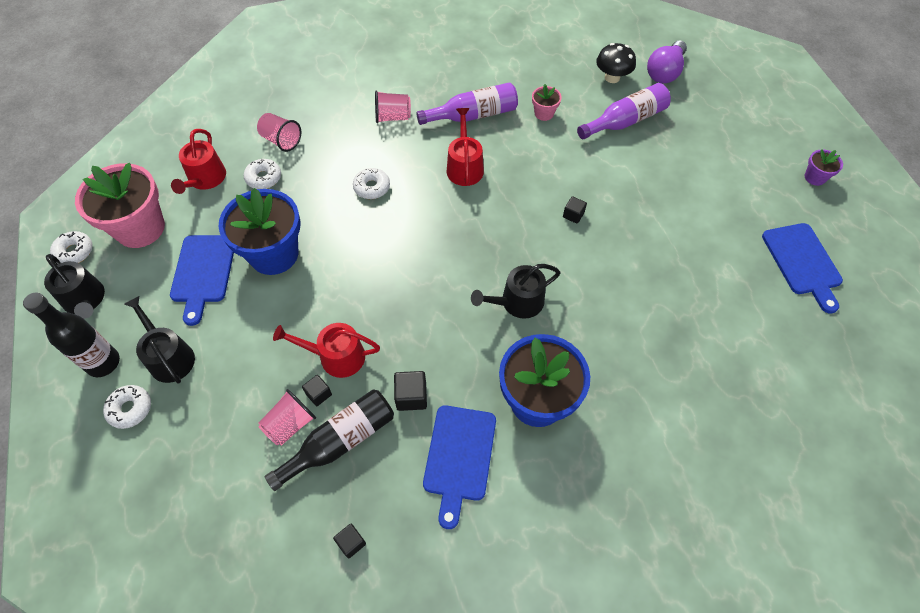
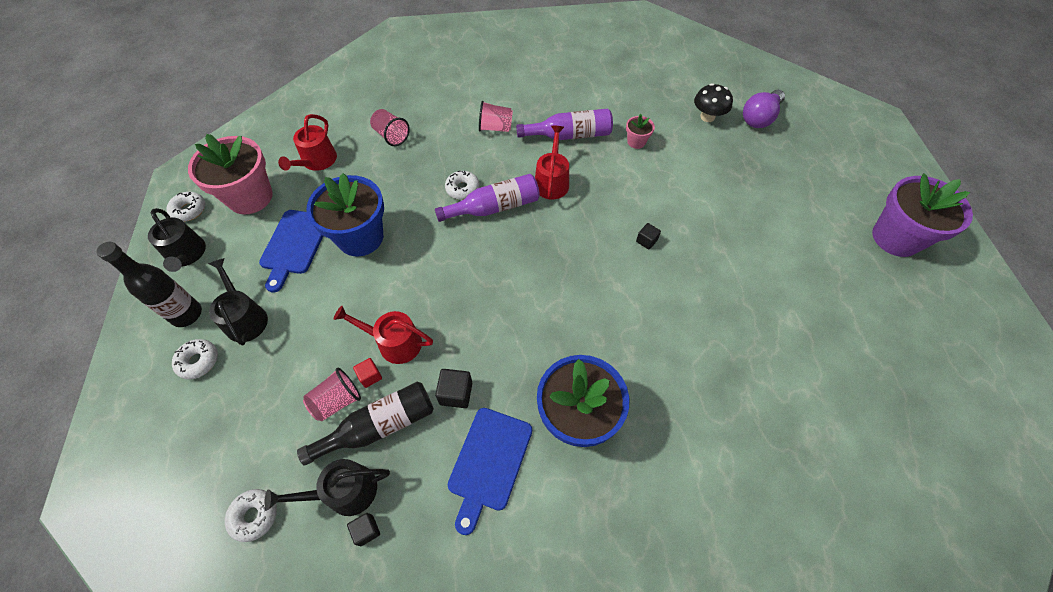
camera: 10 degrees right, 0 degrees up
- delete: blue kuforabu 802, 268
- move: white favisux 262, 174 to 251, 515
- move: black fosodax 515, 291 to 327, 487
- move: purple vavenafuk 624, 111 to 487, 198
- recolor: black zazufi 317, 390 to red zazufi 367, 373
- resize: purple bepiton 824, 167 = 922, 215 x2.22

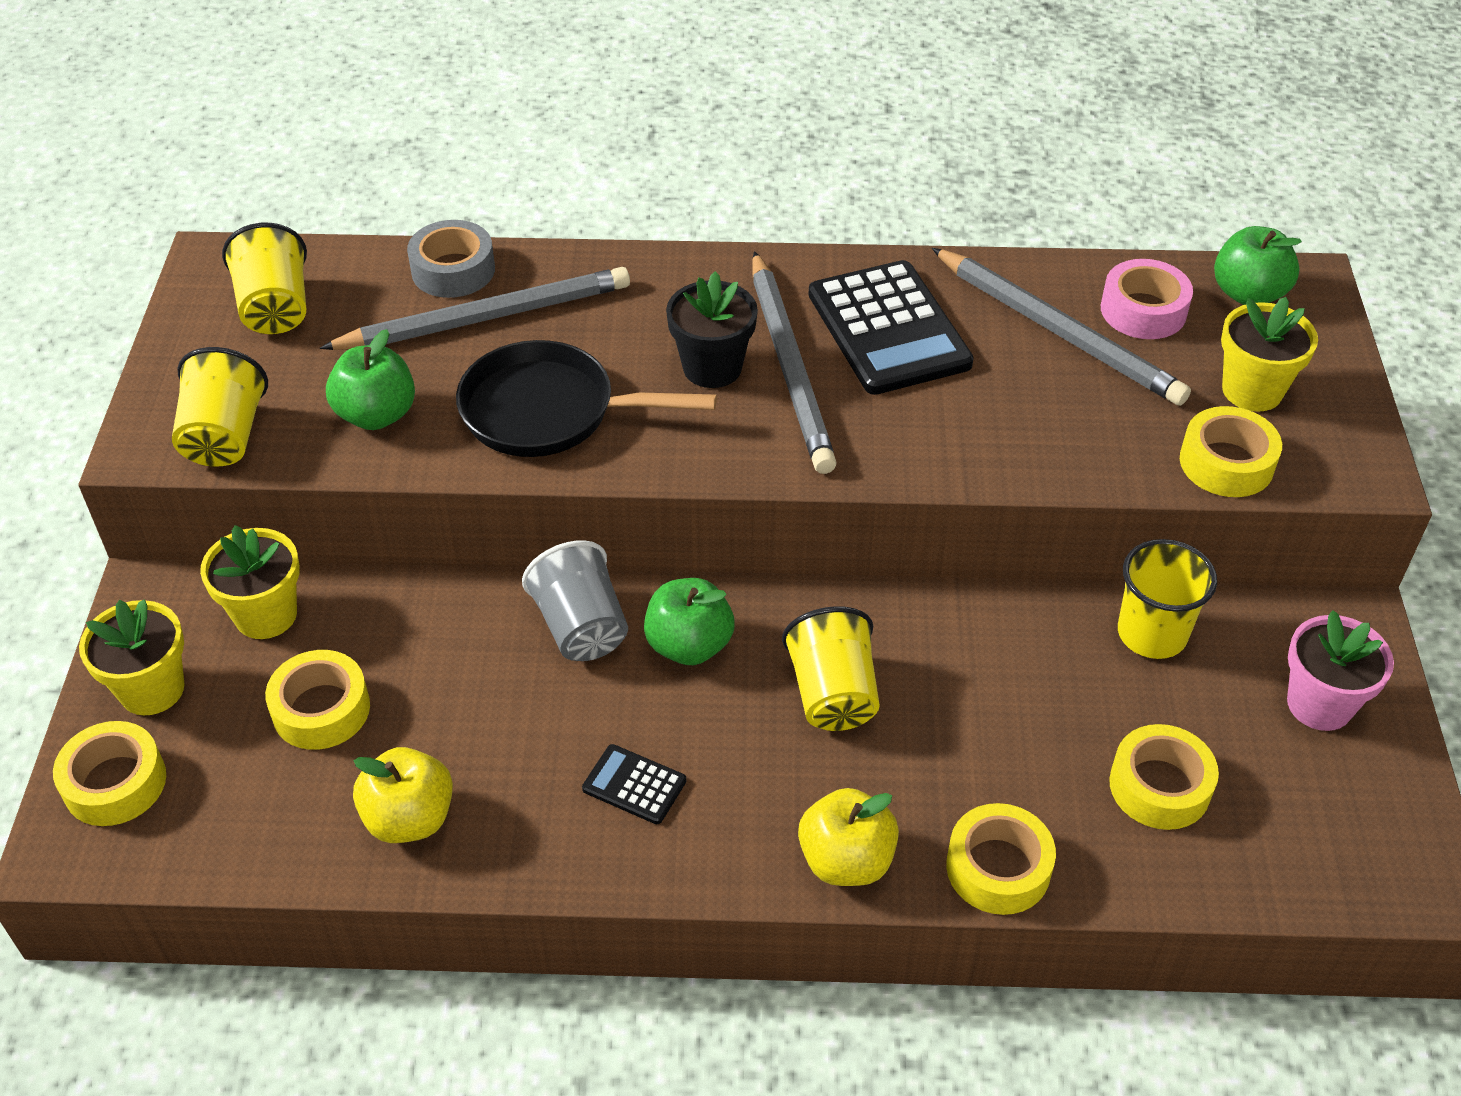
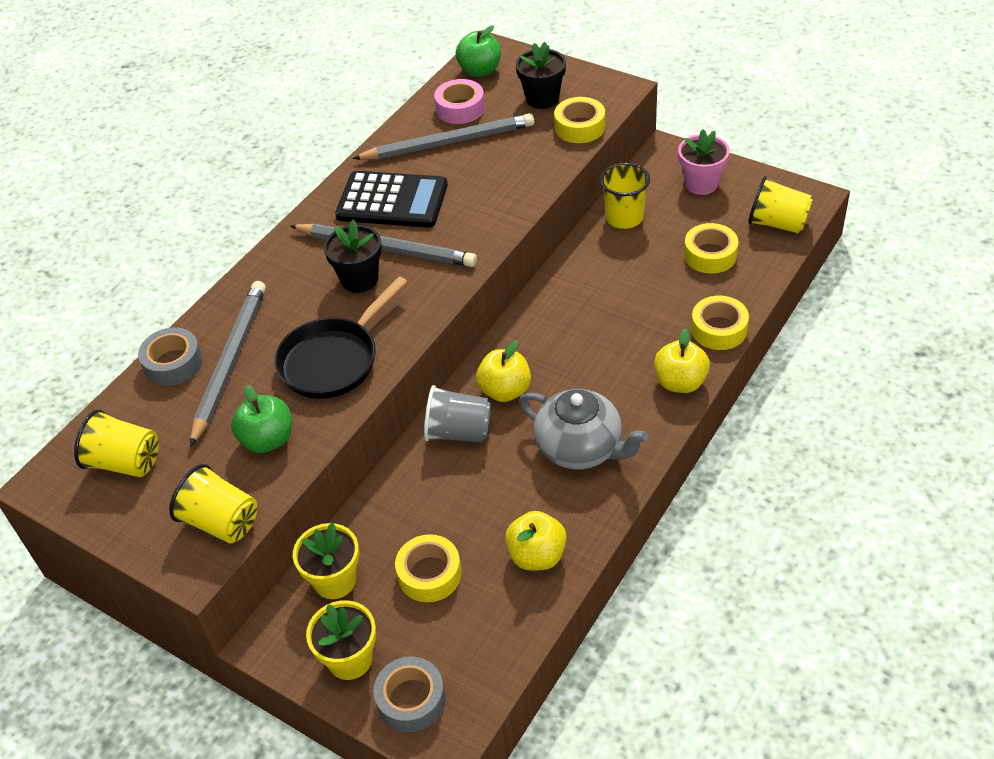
camera: 55 degrees left, 0 degrees up
- move: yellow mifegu 831, 668 to 780, 204
- replace: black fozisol 634, 784 to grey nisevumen 584, 429
- recolor: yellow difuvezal 109, 773 to grey difuvezal 409, 694
- recolor: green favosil 689, 621 to yellow favosil 503, 371
- recolor: yellow bepiton 1269, 354 to black bepiton 541, 75

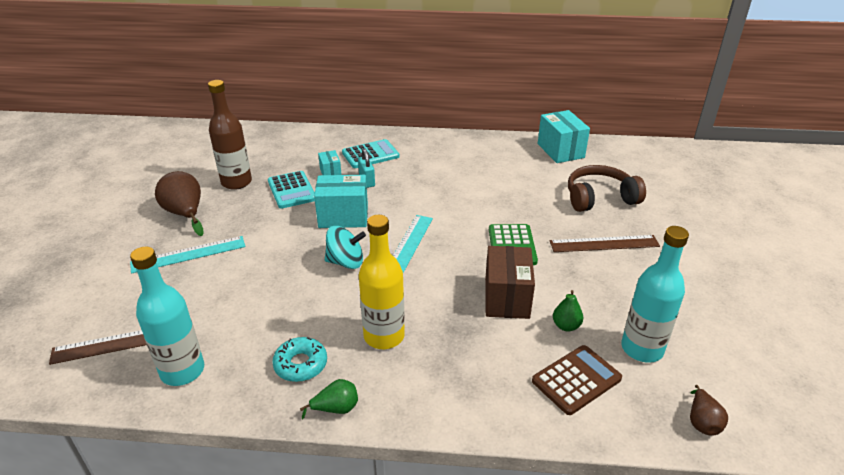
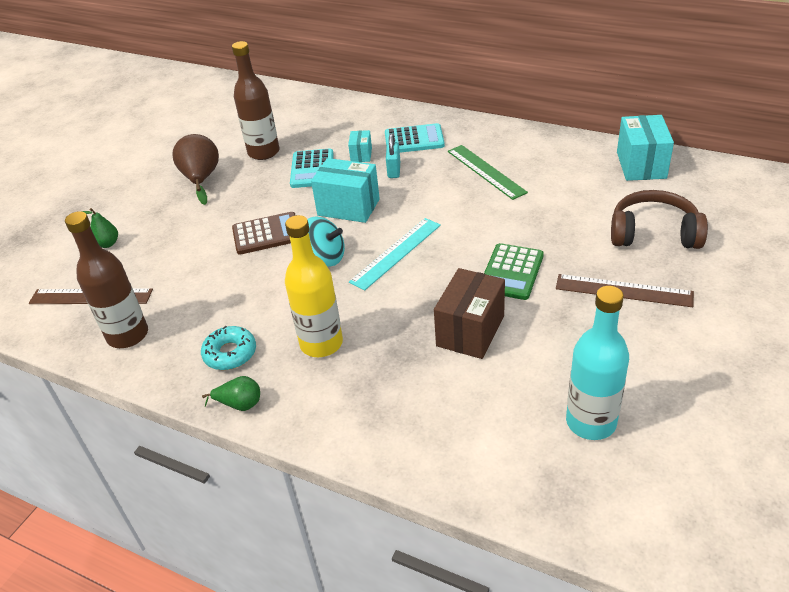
camera: 25 degrees right, 5 degrees up
- delete: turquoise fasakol 188, 255
- delete: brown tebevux 709, 410
- insert: green fasakol 488, 172
- move: brown fozisol 577, 380 to 264, 233
- move: green tebevux 568, 311 to 99, 228
- recolor: turquoise vavenafuk 167, 316 to brown vavenafuk 106, 279

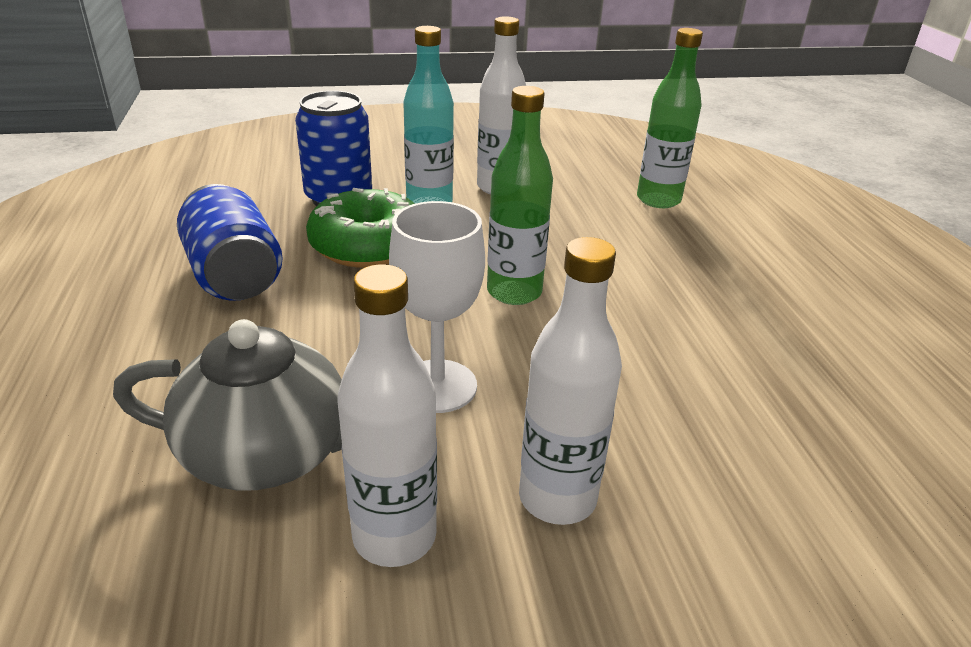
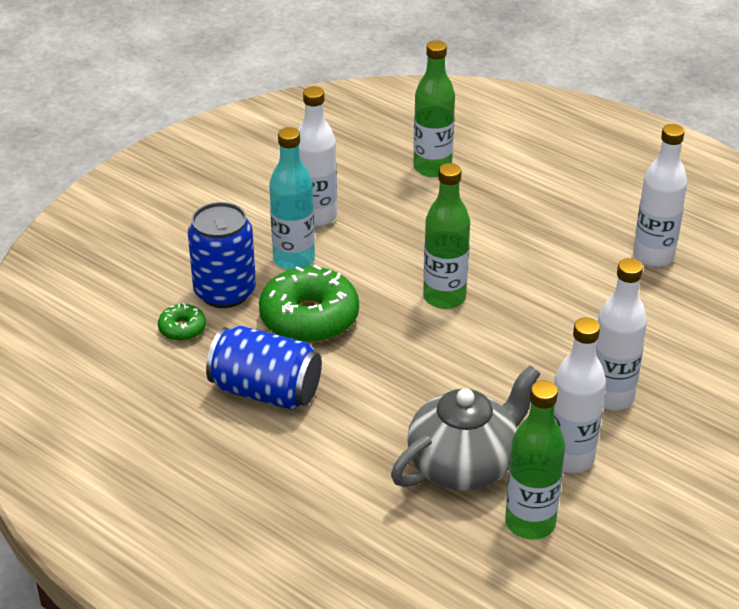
camera: 40 degrees left, 5 degrees up
- delete: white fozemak 437, 307
- insert: green favisux 182, 322
- insert: green vavenafuk 535, 460
- insert: white vavenafuk 660, 195

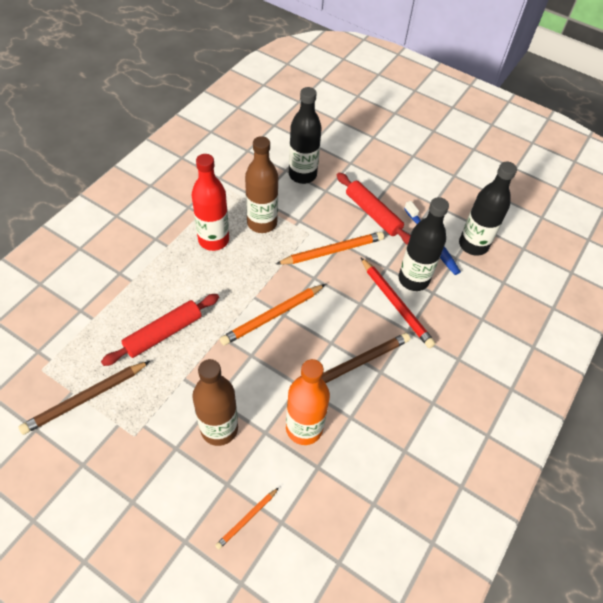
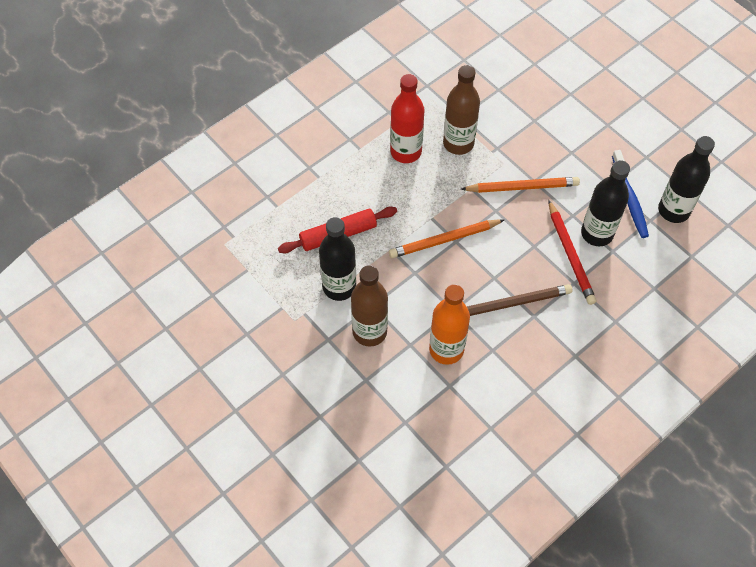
camera: 20 degrees right, 5 degrees up
- delete: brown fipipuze 84, 398
- delete: orange fipipuze 247, 519
- delete: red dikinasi 374, 209
- move: black vavenafuk 305, 135 to 337, 259

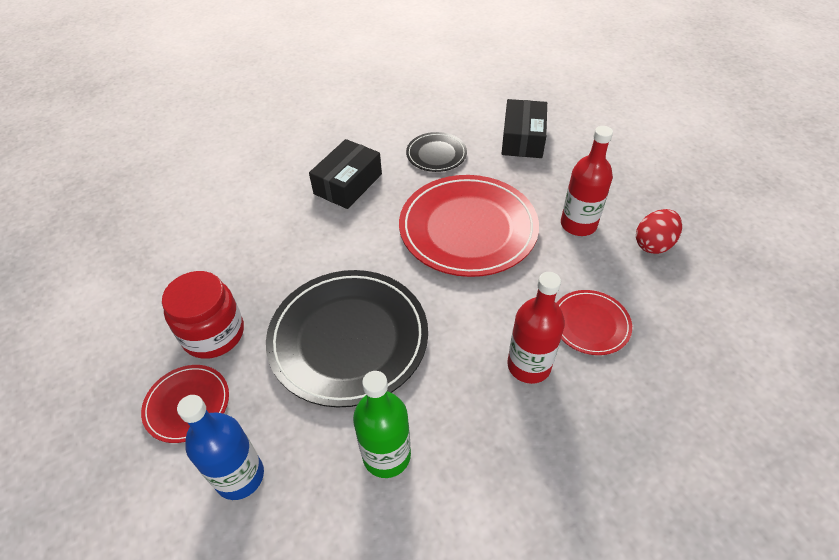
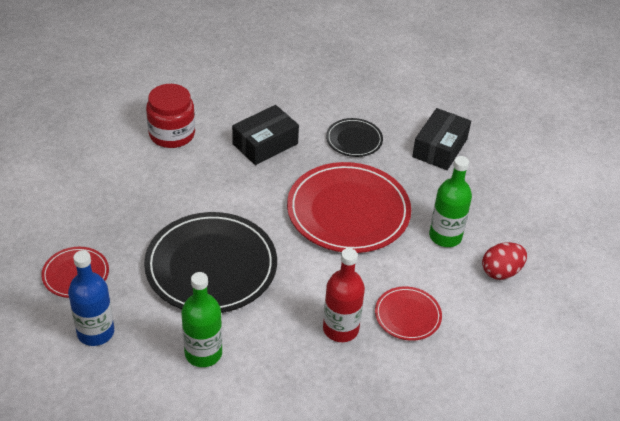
camera: 15 degrees right, 5 degrees down
- move: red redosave 203, 315 to 170, 116
- recolor: red vavenafuk 587, 181 to green vavenafuk 450, 201

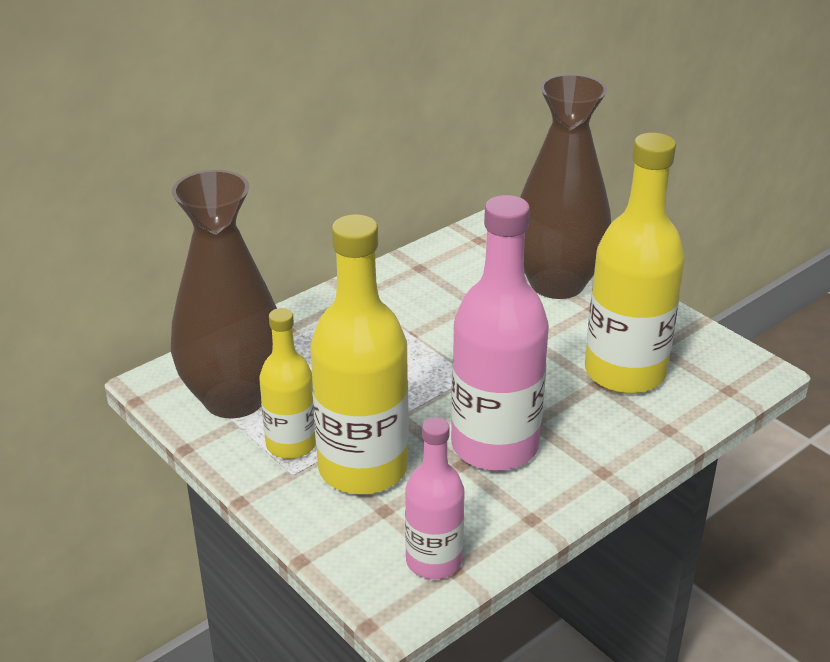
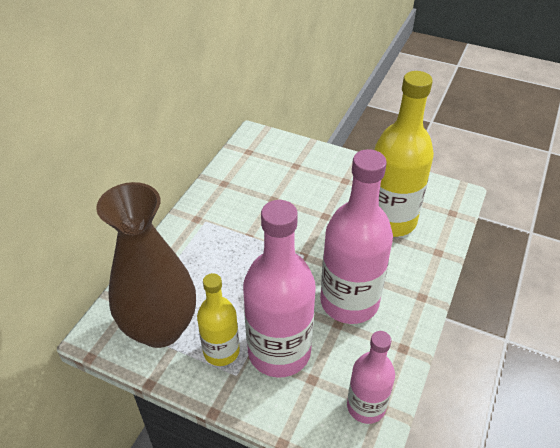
camera: 25 degrees left, 10 degrees up
- delete: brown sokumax 565, 186
- recolor: yellow vavenafuk 359, 354 to pink vavenafuk 279, 288

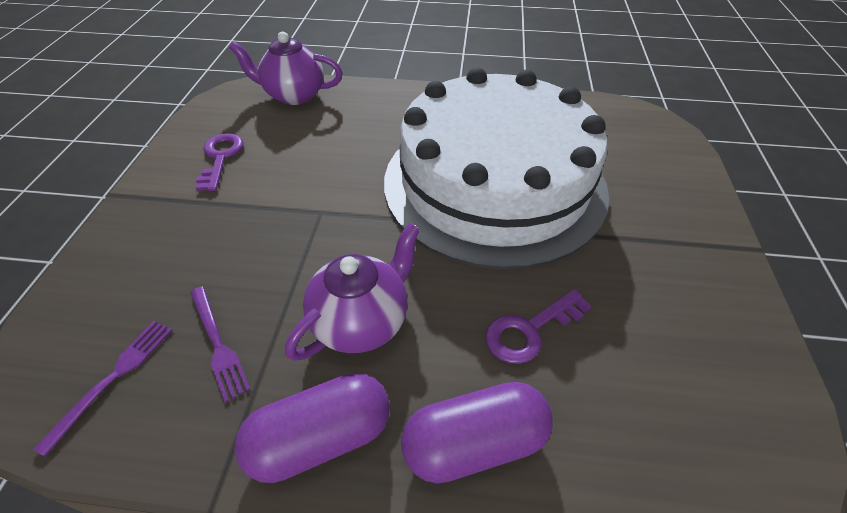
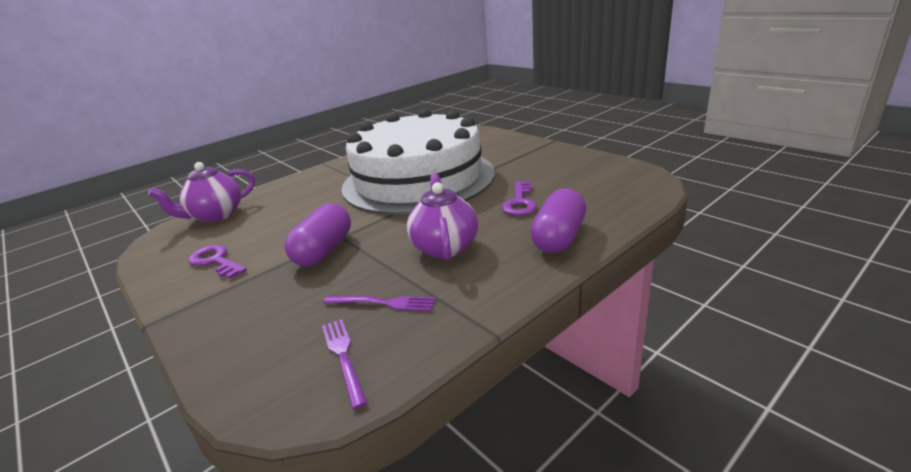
camera: 45 degrees left, 20 degrees down
- move: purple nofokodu 312, 428 to 317, 235

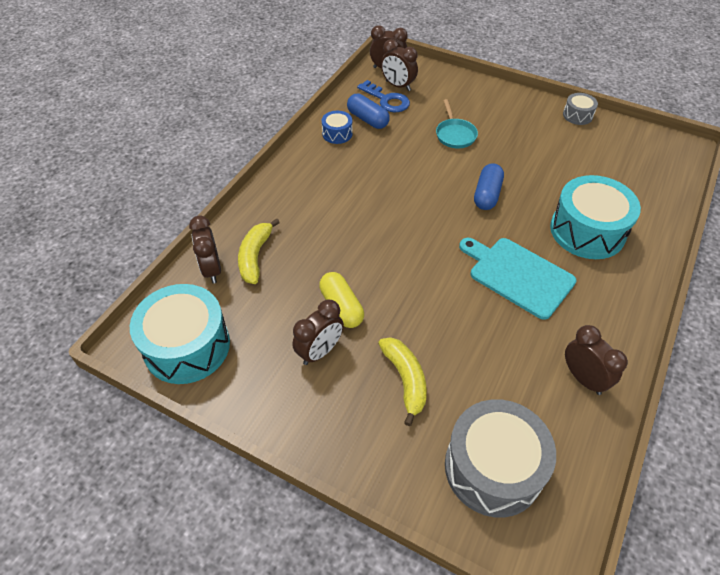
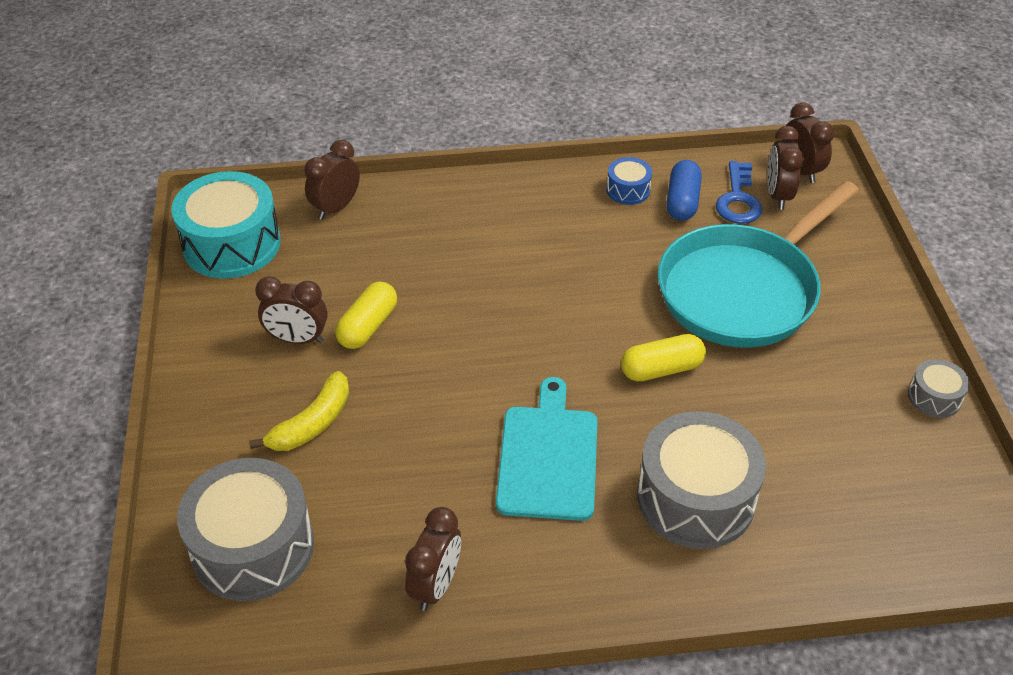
camera: 55 degrees right, 5 degrees down
- delete: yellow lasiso 259, 251
- recolor: blue nofokodu 489, 186 to yellow nofokodu 663, 357
- recolor: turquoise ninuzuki 595, 217 to grey ninuzuki 701, 480
- resize: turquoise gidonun 457, 123 = 758, 264 x2.44

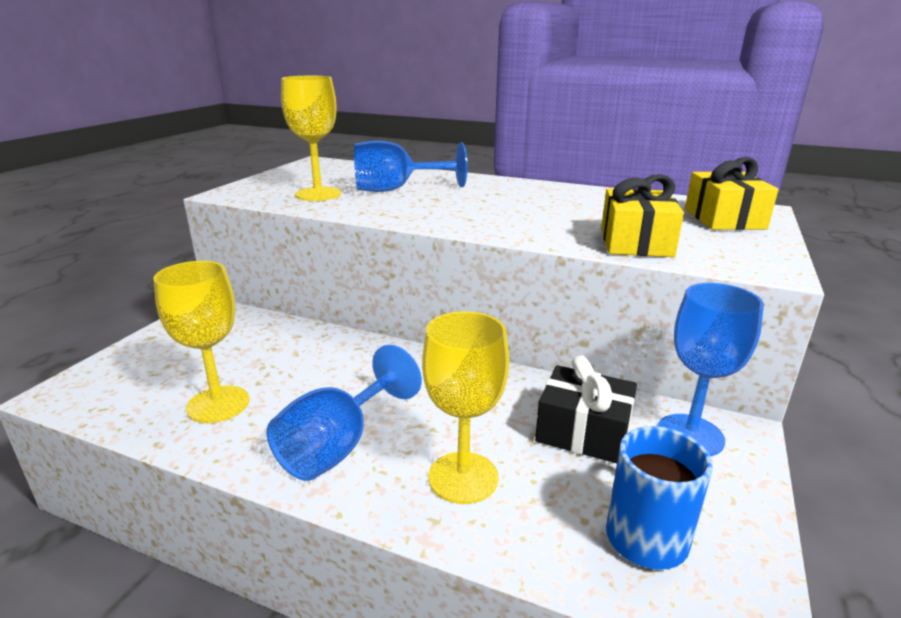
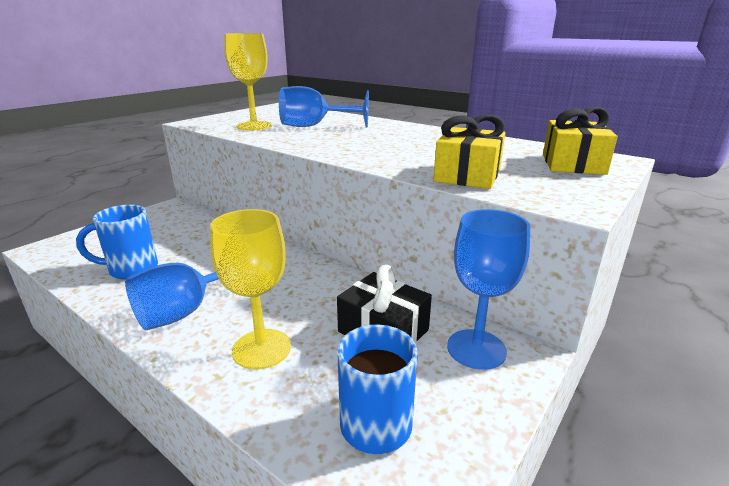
camera: 15 degrees right, 0 degrees up
- replace: yellow fozemak 201, 342 to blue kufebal 117, 242

